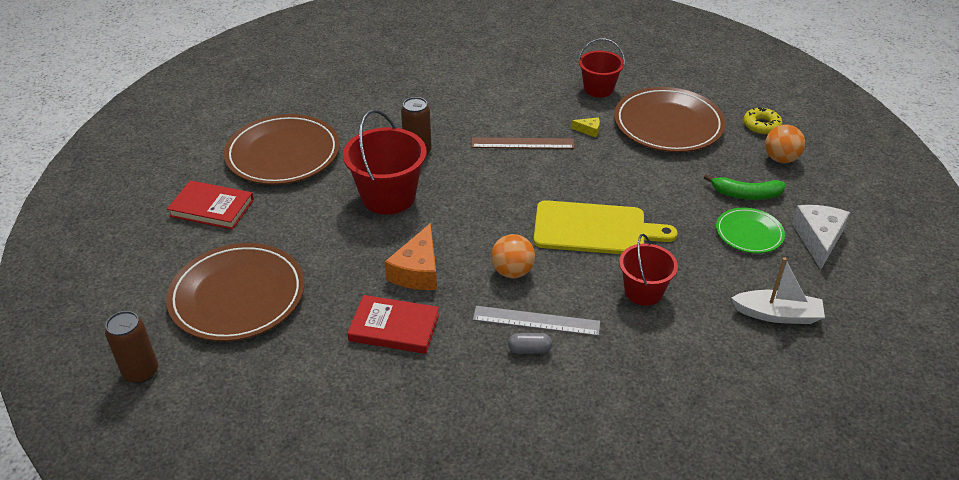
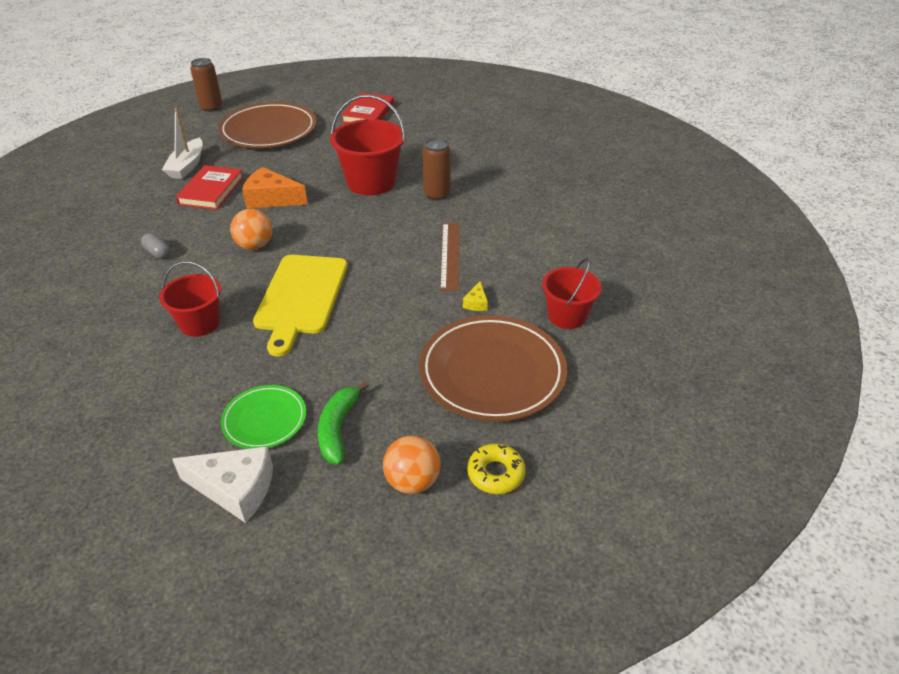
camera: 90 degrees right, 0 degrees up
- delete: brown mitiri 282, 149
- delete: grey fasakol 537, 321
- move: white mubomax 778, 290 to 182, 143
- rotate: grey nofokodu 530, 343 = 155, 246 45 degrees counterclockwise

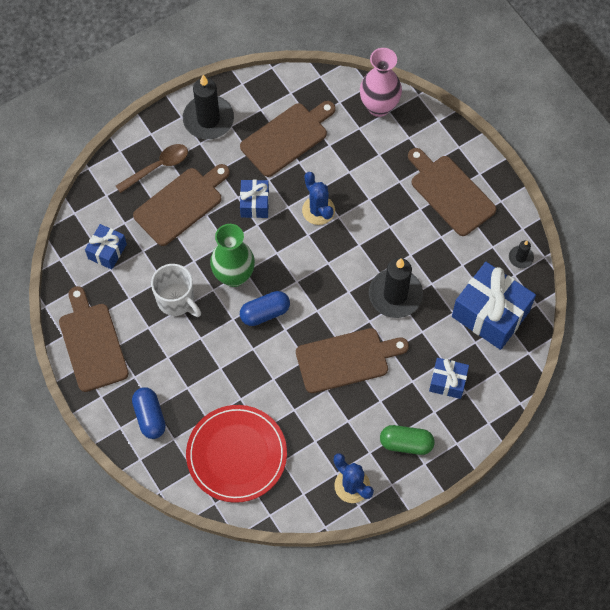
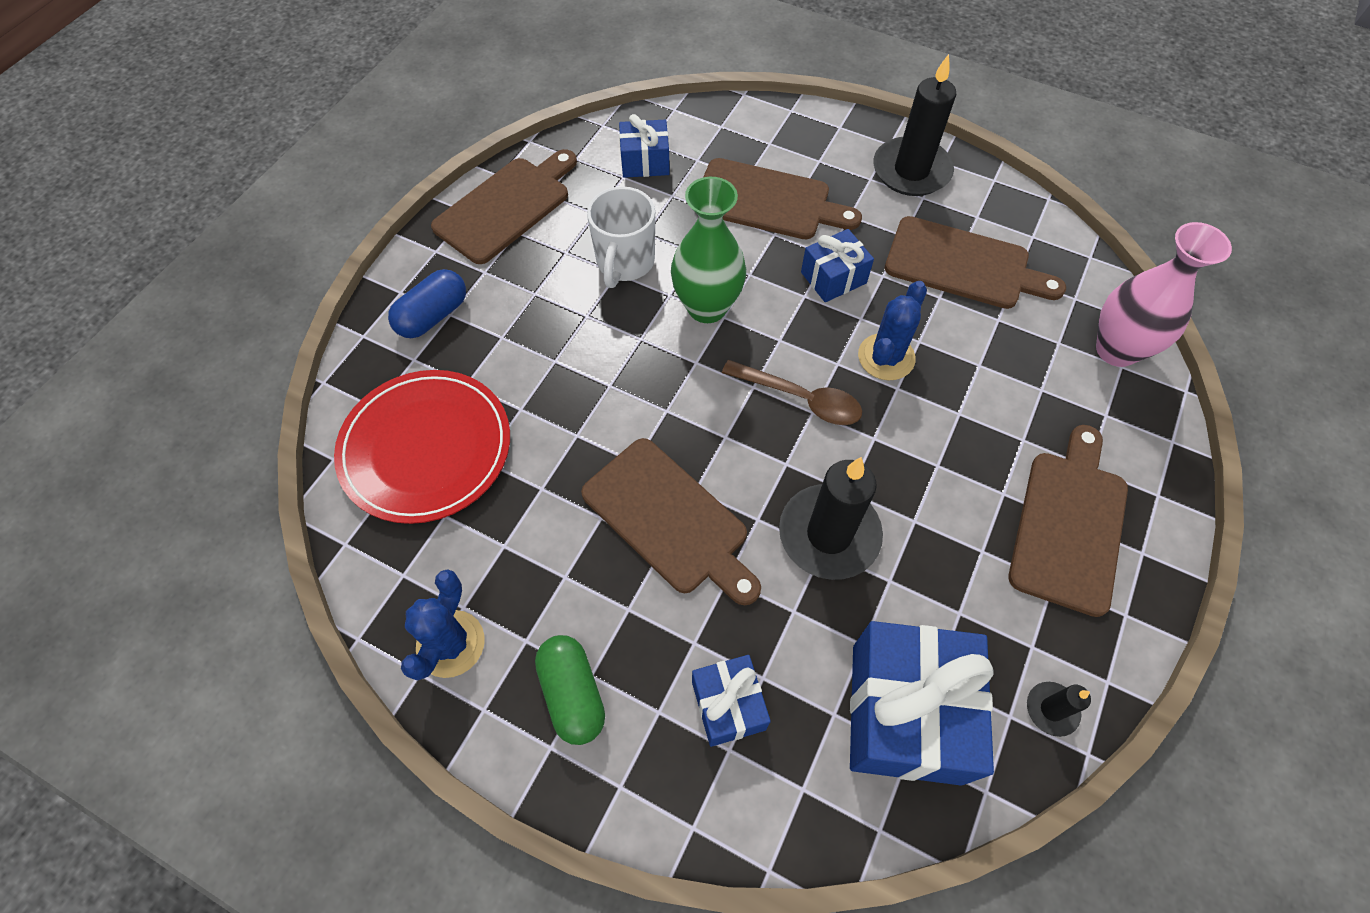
camera: 60 degrees right, 5 degrees down
- delete: blue nofokodu 265, 308
- move: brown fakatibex 152, 168 to 792, 392

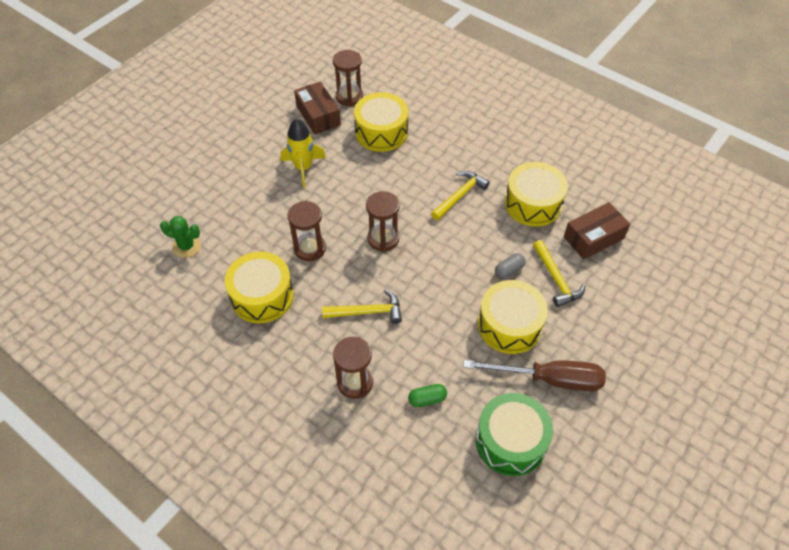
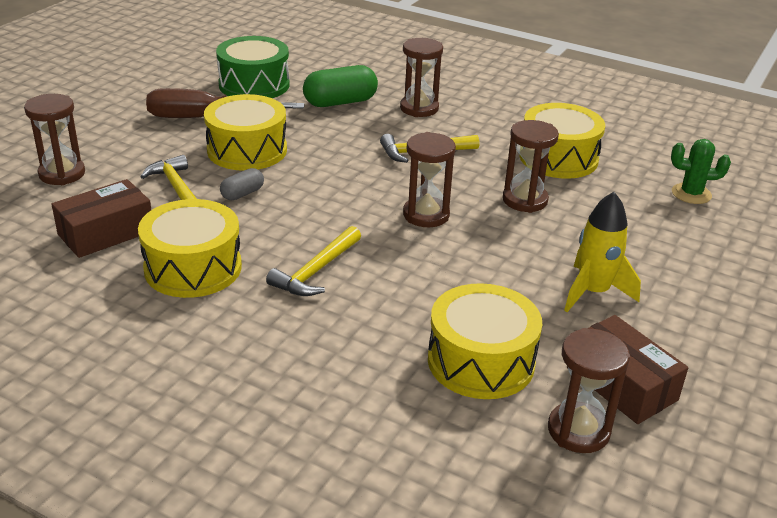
camera: 170 degrees right, 20 degrees down
- insert: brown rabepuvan 54, 139
- resize: green nofokodu 427, 395 = 340, 86 x1.85

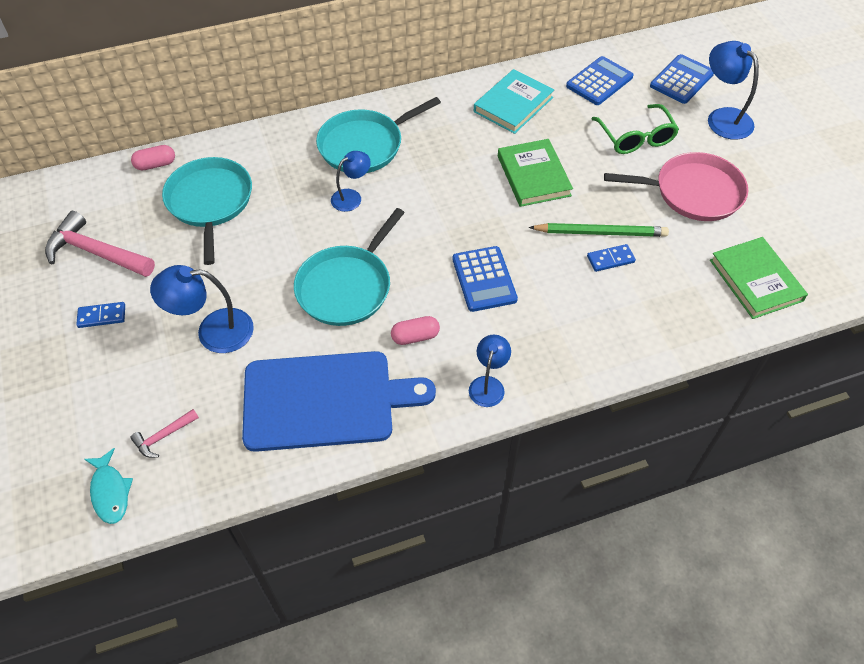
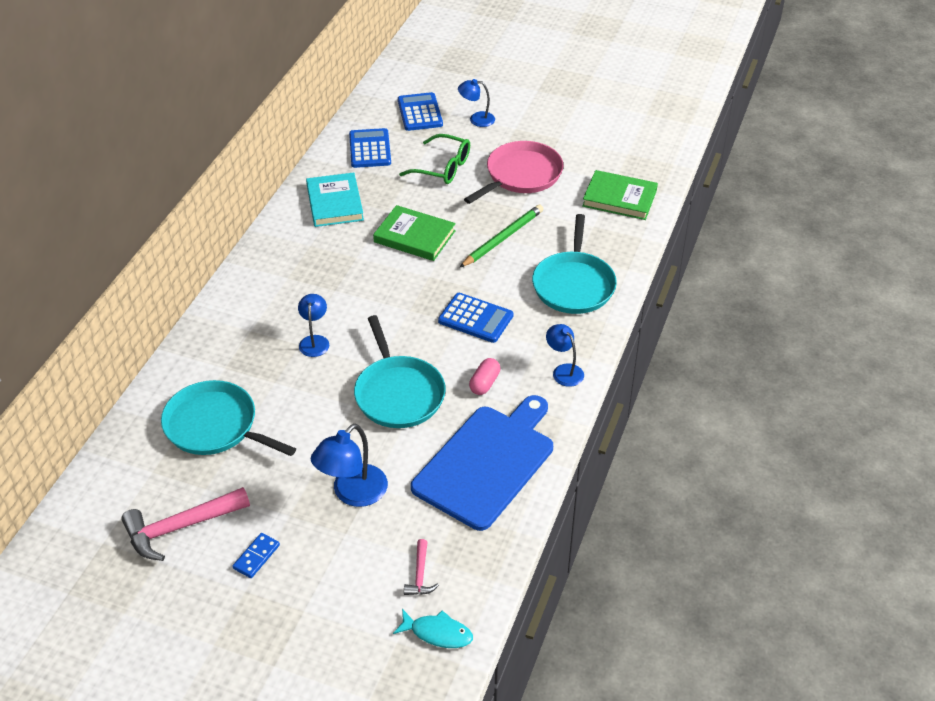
camera: 50 degrees left, 10 degrees down
- delete: pink nofokodu 153, 158
- delete: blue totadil 611, 258
- move: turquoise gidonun 378, 135 to 574, 264
- resize: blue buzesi 733, 90 = 476, 103 x0.63

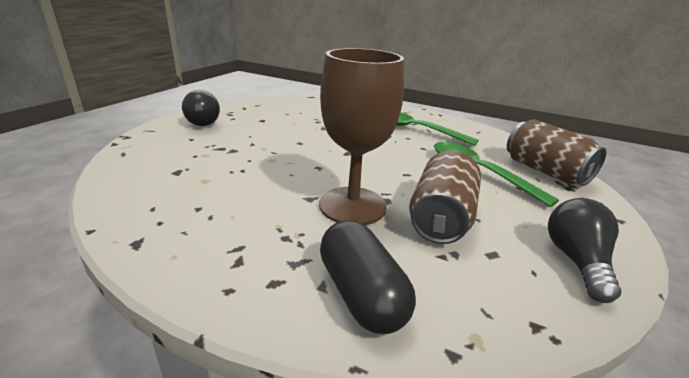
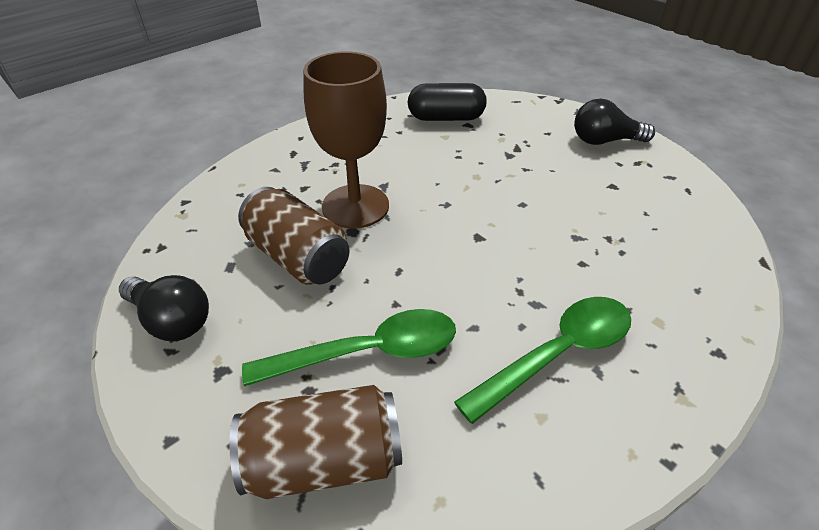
camera: 115 degrees right, 15 degrees up
- move: black nofokodu 368, 277 to 447, 102

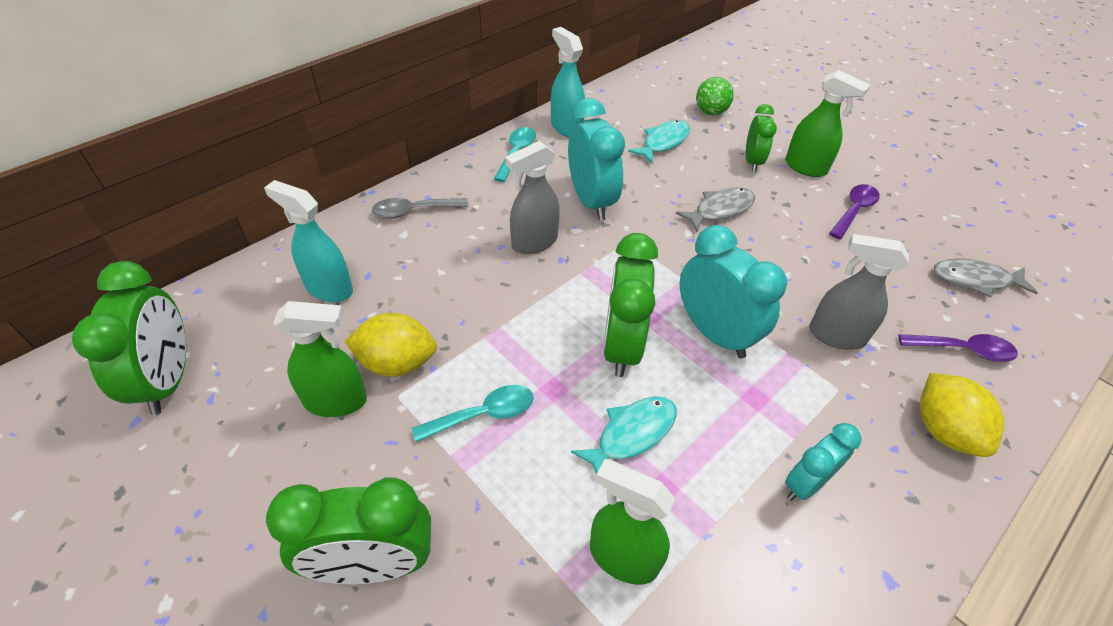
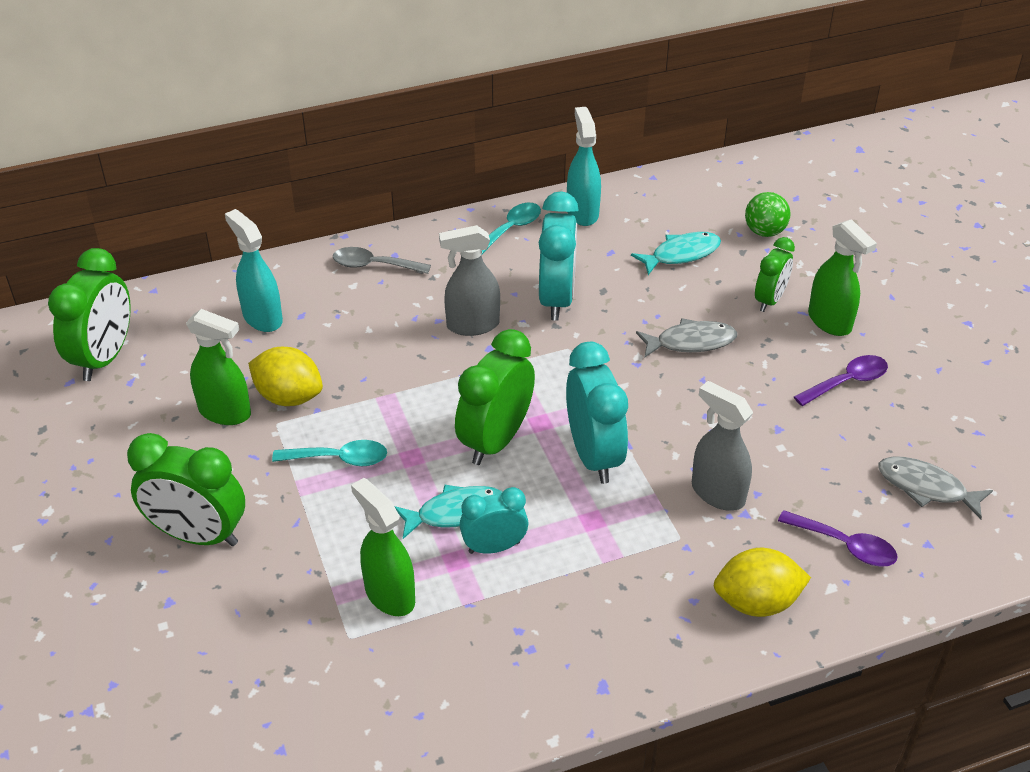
camera: 25 degrees right, 5 degrees down
- move: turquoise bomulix 823, 462 to 494, 520
- rotate: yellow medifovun 962, 415 = 762, 582 75 degrees clockwise

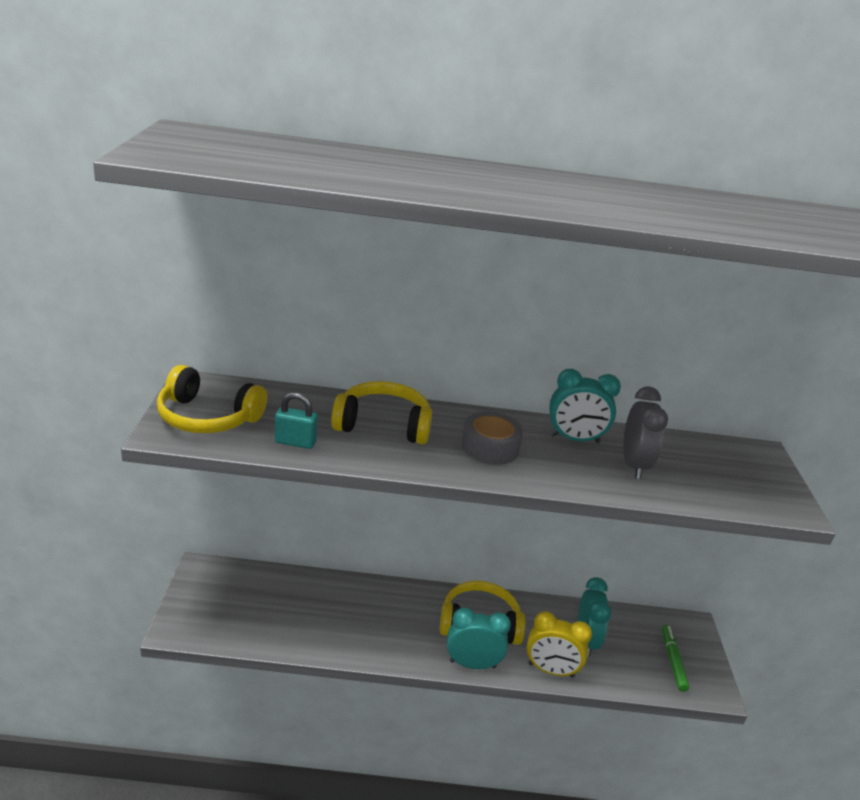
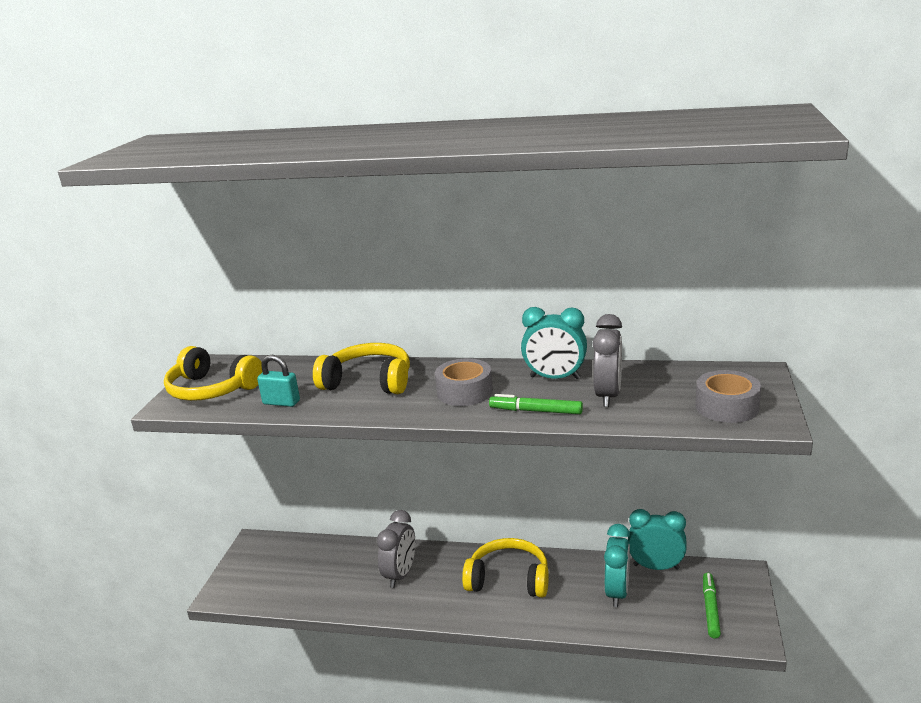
camera: 15 degrees right, 5 degrees down
- delete: yellow bomulix 559, 644
- insert: grey bomulix 396, 549
- insert: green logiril 536, 404
- insert: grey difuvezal 728, 396
- move: turquoise bomulix 479, 638 to 657, 539

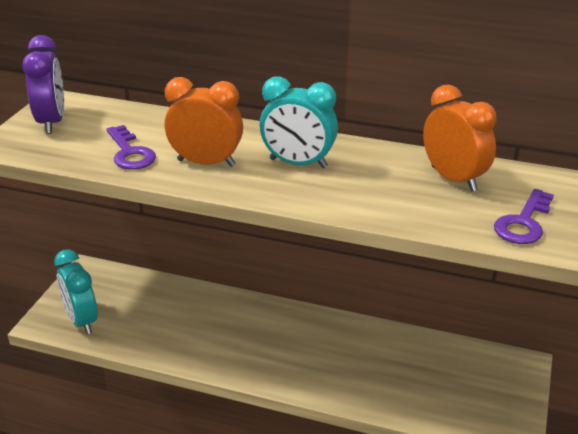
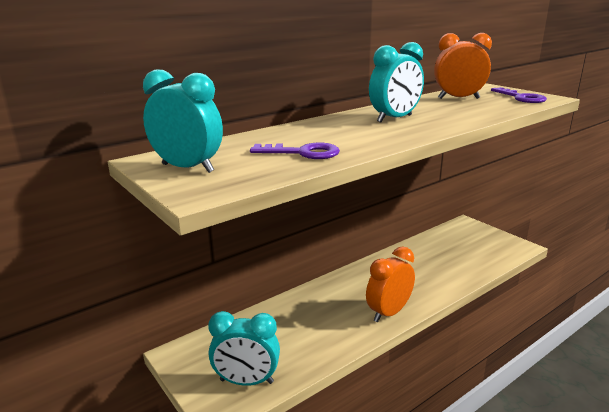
camera: 55 degrees left, 10 degrees down
- move: orange bomulix 204, 122 to 390, 284
- recolor: purple bomulix 43, 84 to turquoise bomulix 183, 121

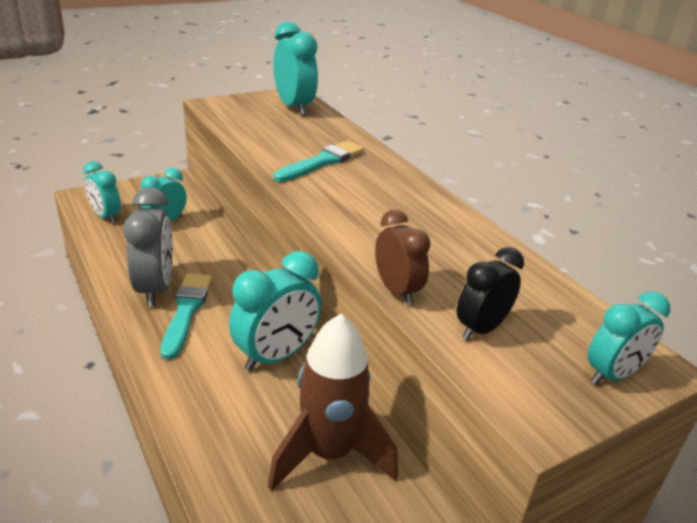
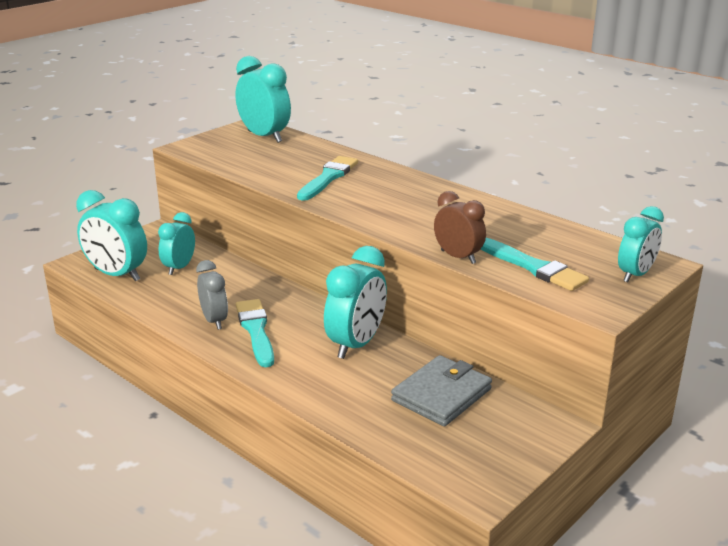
camera: 15 degrees left, 5 degrees down
- replace: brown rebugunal 333, 402 to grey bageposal 441, 390
- replace: black bomulix 490, 293 to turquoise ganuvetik 535, 264
- resize: turquoise bomulix 102, 192 = 111, 235 x1.56
- resize: grey bomulix 148, 247 = 212, 295 x0.64

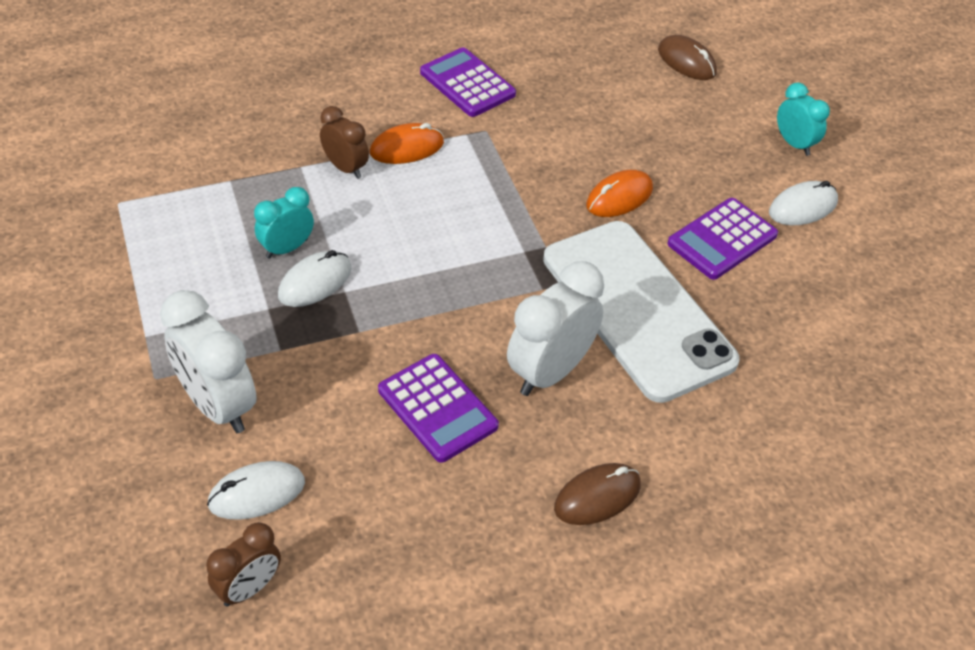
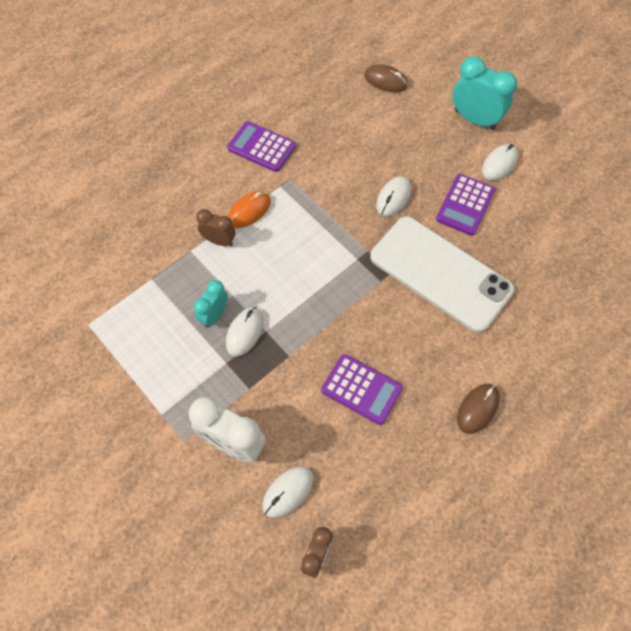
camera: 20 degrees left, 15 degrees up
- delete: white bomulix 555, 328
- recolor: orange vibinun 619, 193 to white vibinun 393, 196
- resize: turquoise bomulix 803, 119 = 484, 93 x1.69

